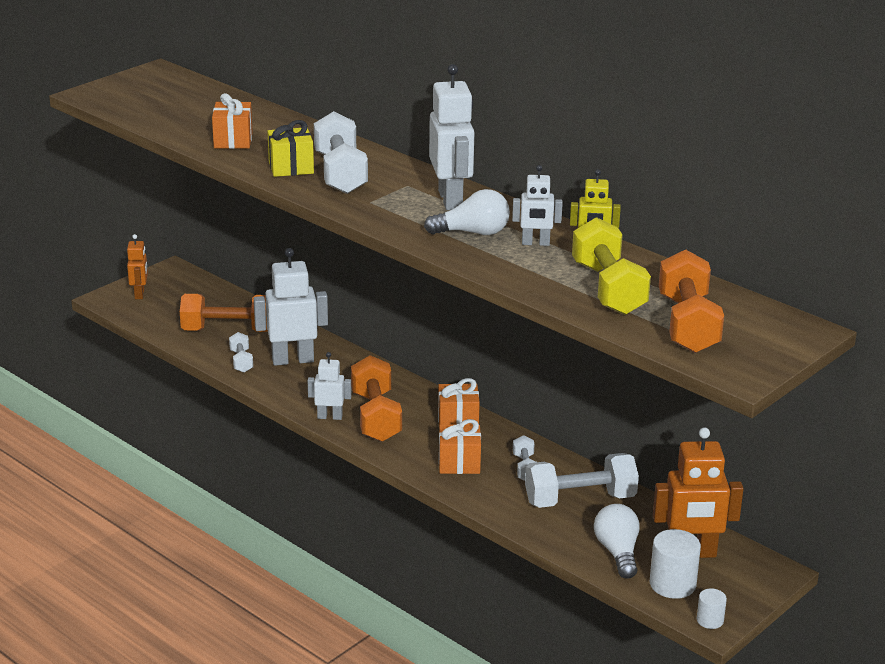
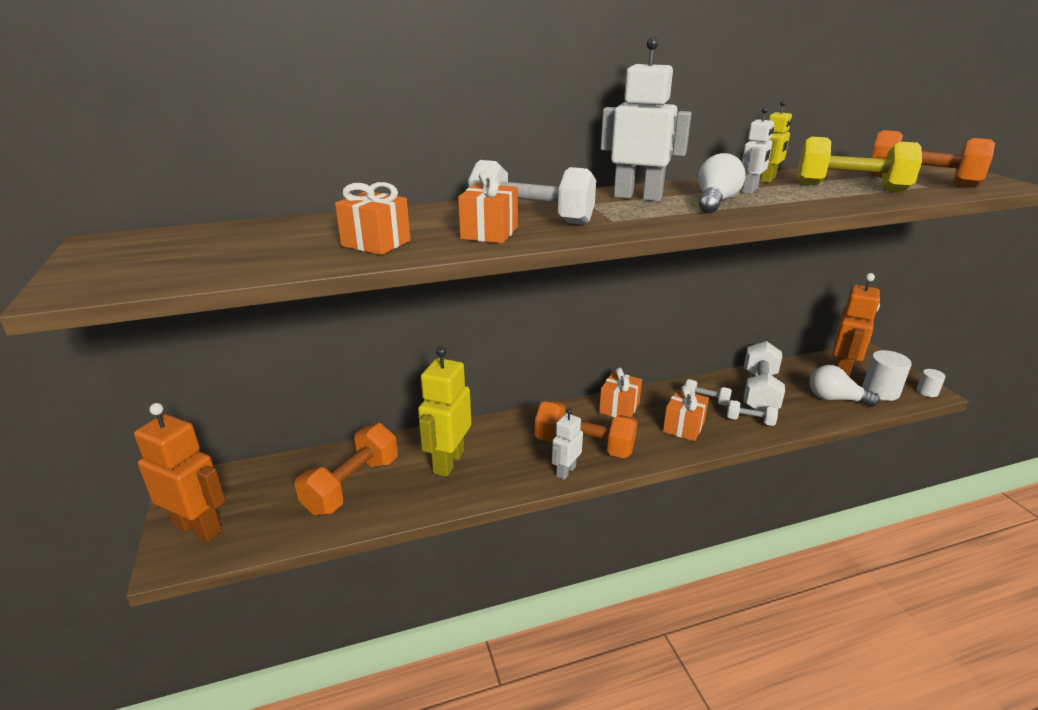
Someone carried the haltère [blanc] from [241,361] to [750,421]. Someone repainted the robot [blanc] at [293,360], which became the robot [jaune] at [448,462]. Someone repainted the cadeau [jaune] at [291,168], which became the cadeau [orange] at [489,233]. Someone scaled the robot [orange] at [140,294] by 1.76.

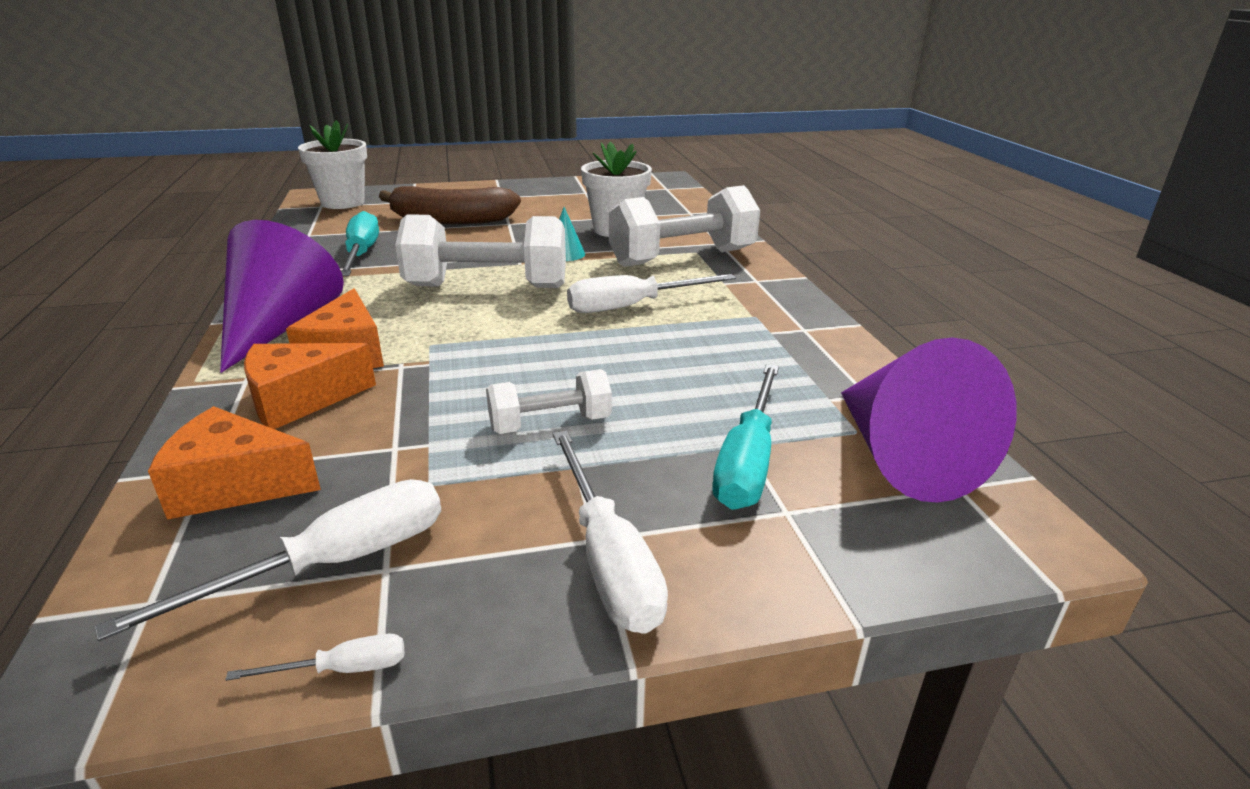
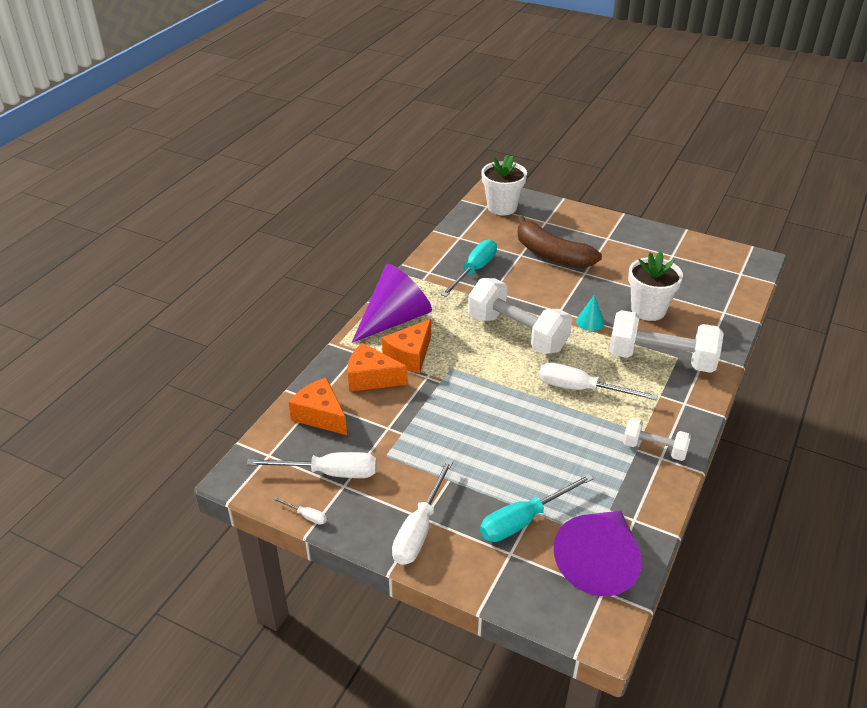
Someone carried the haltère [blanc] from [550,424] to [654,449].

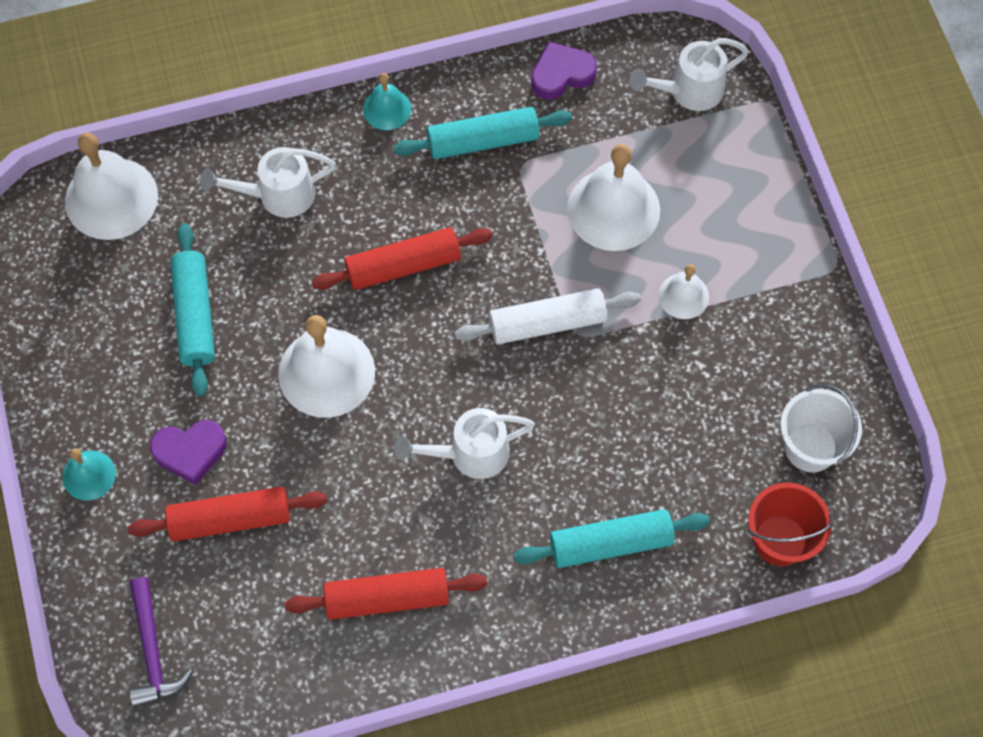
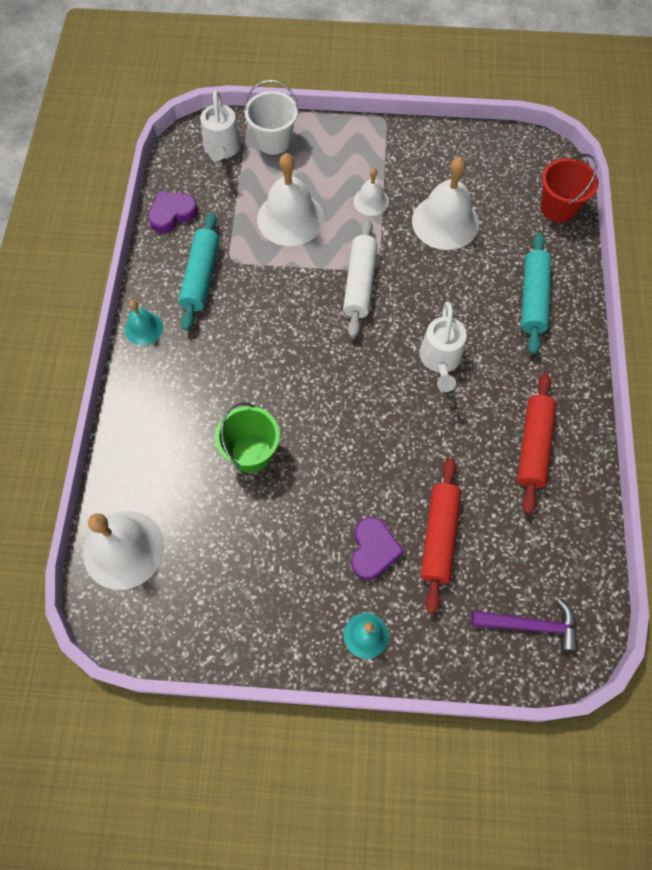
Someone took away the rouleau à pâtisserie [turquoise] at [195,315]. Someone took away the arrosoir [blanc] at [277,195]. Someone took away the rouleau à pâtisserie [rouge] at [403,266]. Someone put down the seau [vert] at [251,453]. Someone carried the cloche [blanc] from [326,372] to [445,222]. Someone carried the seau [blanc] from [810,447] to [273,141]. Someone rotated the cœur [violet] at [561,74] by 60 degrees clockwise.

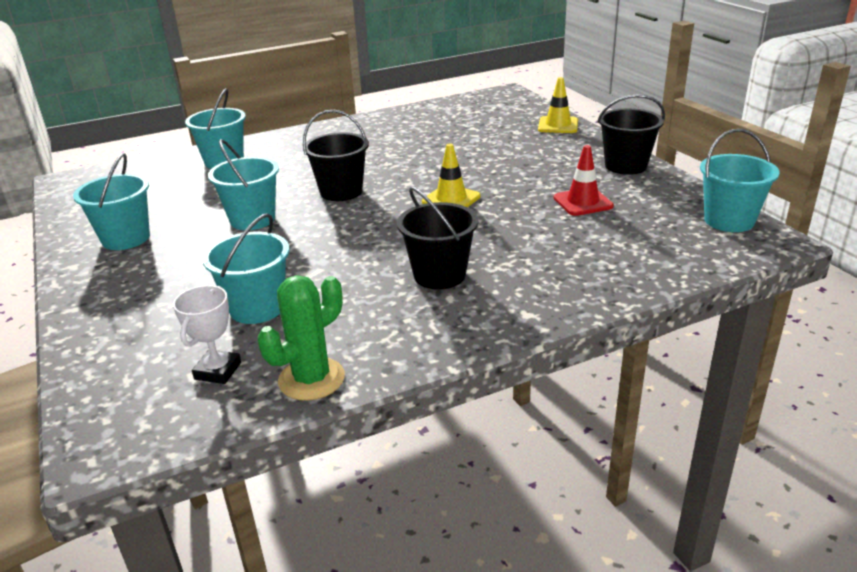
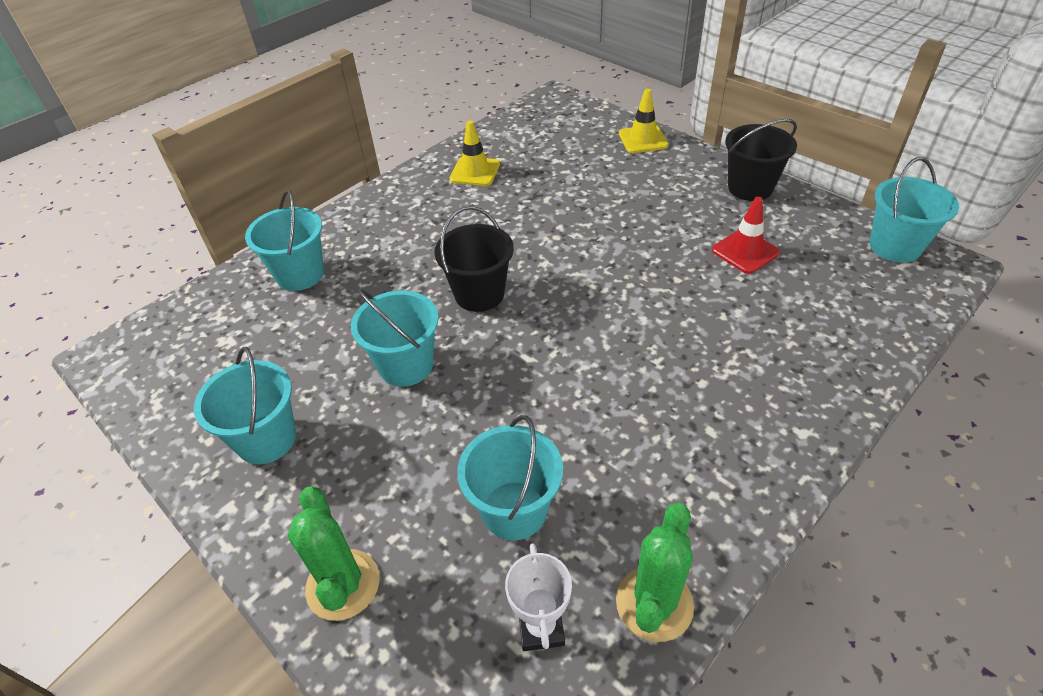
Someone took away the seau [noir] at [439,275]. Someone put down the cactus [vert] at [343,584]. Someone carried the cône de chantier [jaune] from [451,199] to [475,172].

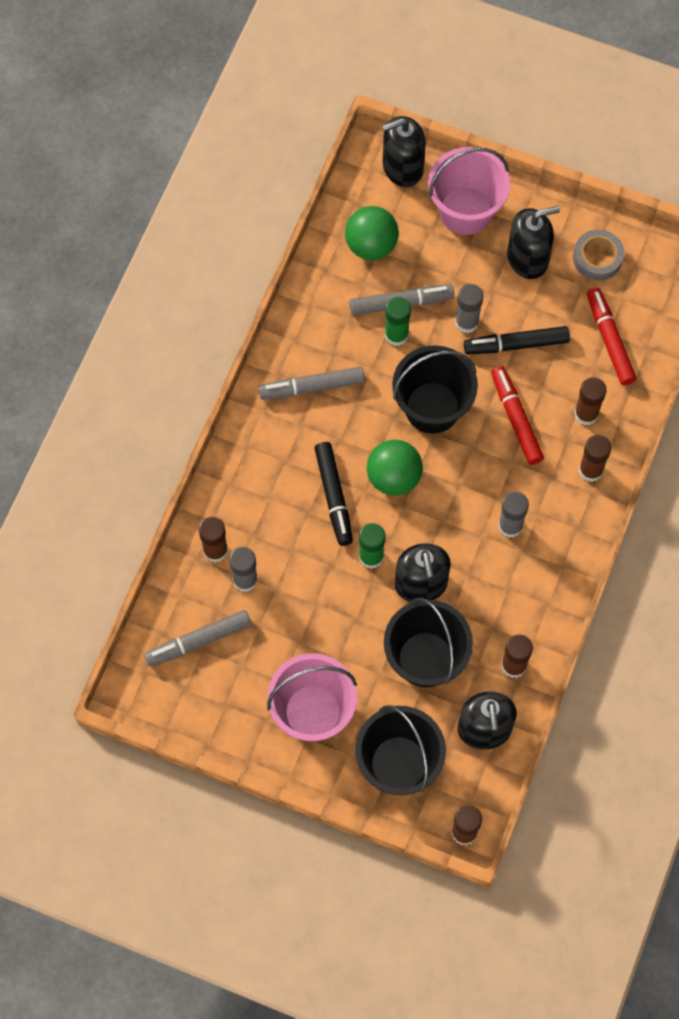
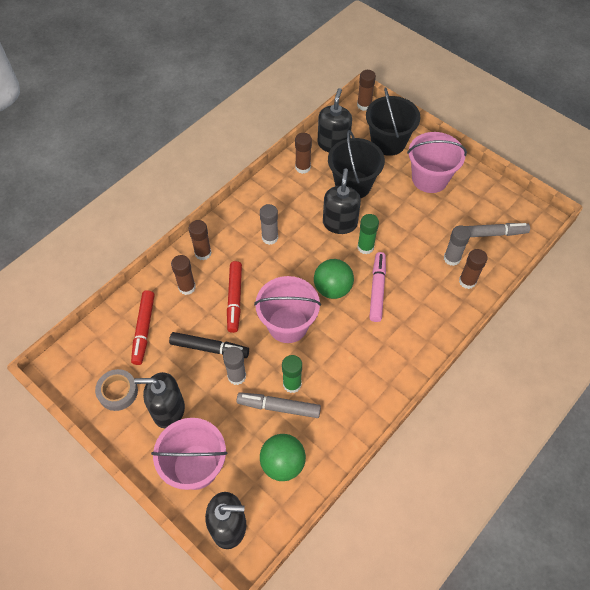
Someone took away the feutre [gris] at [312,387]. Someone repainted the feutre [noir] at [333,496], which became the feutre [rose] at [377,289]. Someone repainted the seau [noir] at [432,407], which became the seau [rose] at [288,324].

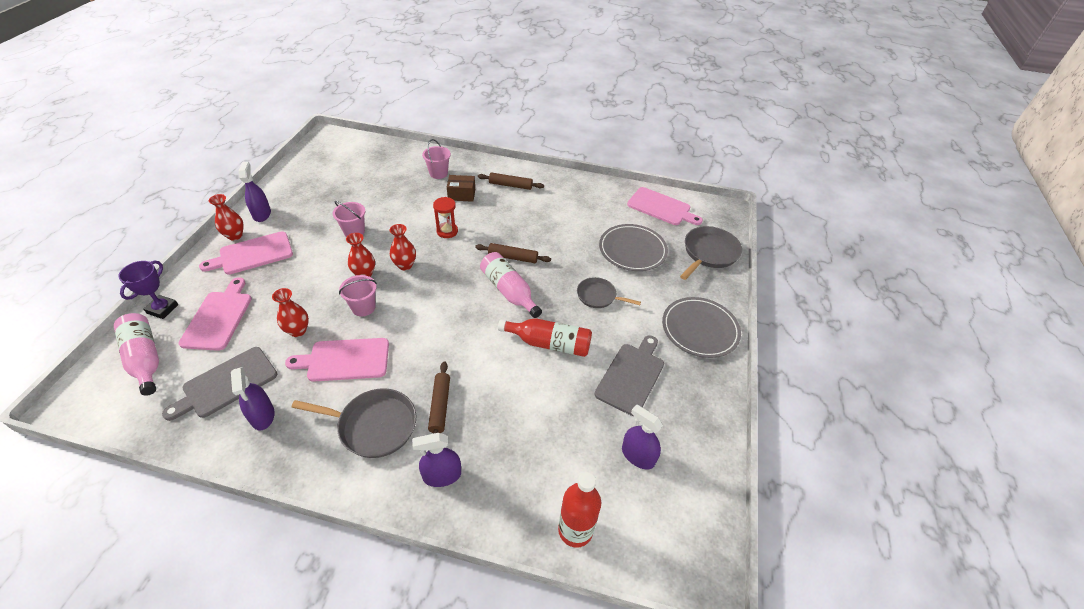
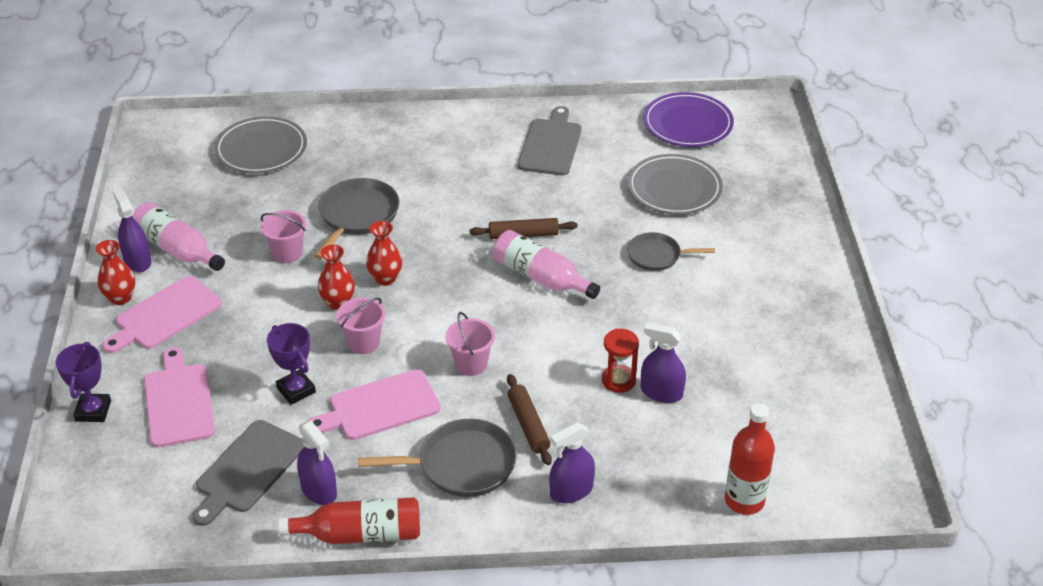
Someone took away the boîte [marron] at [461,194]. Someone took away the rouleau à pâtisserie [marron] at [510,185]. Someone carried the bouteille [rose] from [145,359] to [177,249]. Someone carried the seau [rose] from [438,173] to [471,364]. Someone carried the sablier [rouge] from [447,231] to [618,380]. Someone carried the bouteille [rouge] from [549,343] to [360,534]. Someone carried the planche à découper [gris] from [631,376] to [551,145]. Someone carried the vaporisateur [violet] from [638,456] to [661,392]. Someone carried the assiette [gris] from [700,329] to [261,149]. Someone carried the poêle [gris] from [709,253] to [357,216]. Someone swapped the vase [rouge] at [298,330] for the trophée [violet] at [296,390]. Someone swapped the planche à découper [rose] at [661,207] for the assiette [violet] at [687,124].

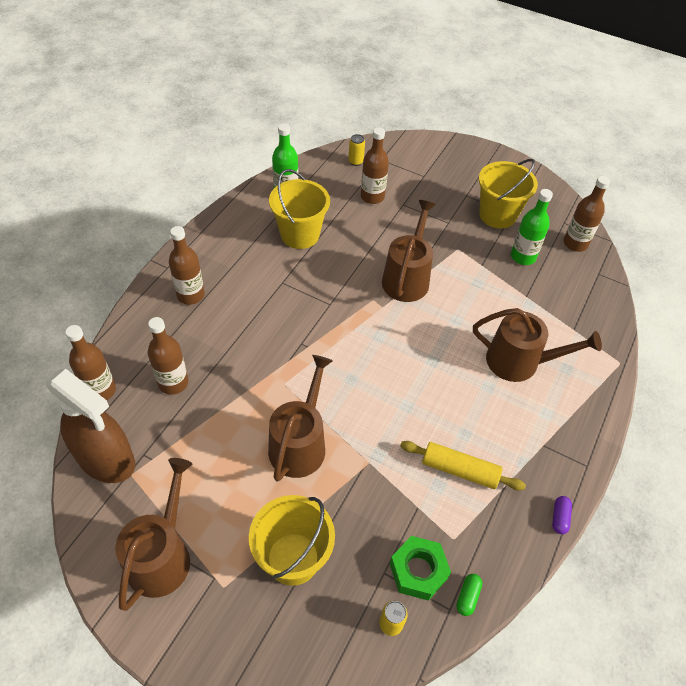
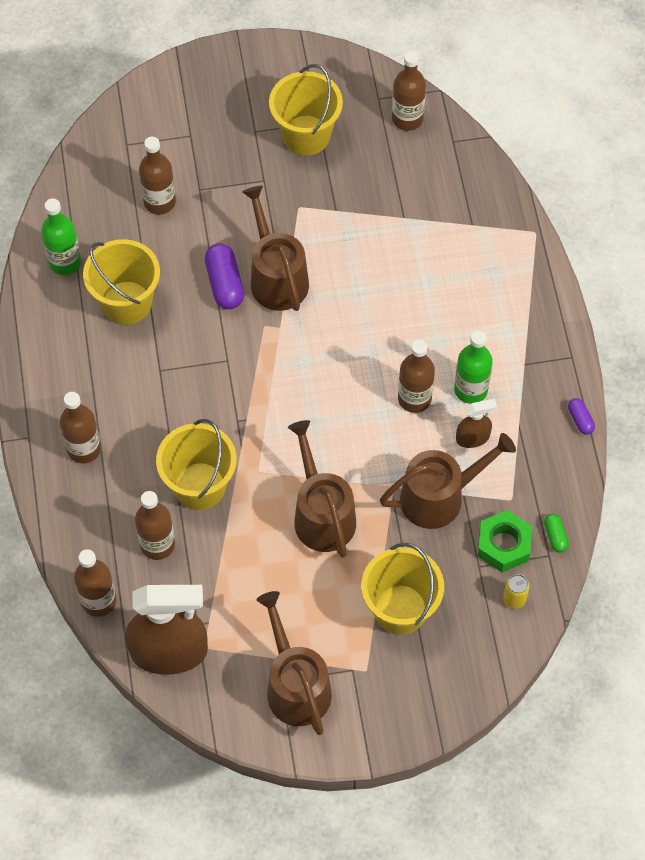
Someone took away the canette [jaune] at [355,161]. Someone put down the seau [jaune] at [199,486]. Someone put down the gélule [violet] at [224,284]. Someone put down the bouteille [marron] at [414,399]. Someone carried the arrosoir [marron] from [519,362] to [439,497]. Someone carried the bouteille [vert] from [523,257] to [470,390]. Someone swapped the rouleau à pâtisserie [jaune] at [459,470] for the vaporisateur [marron] at [473,438].

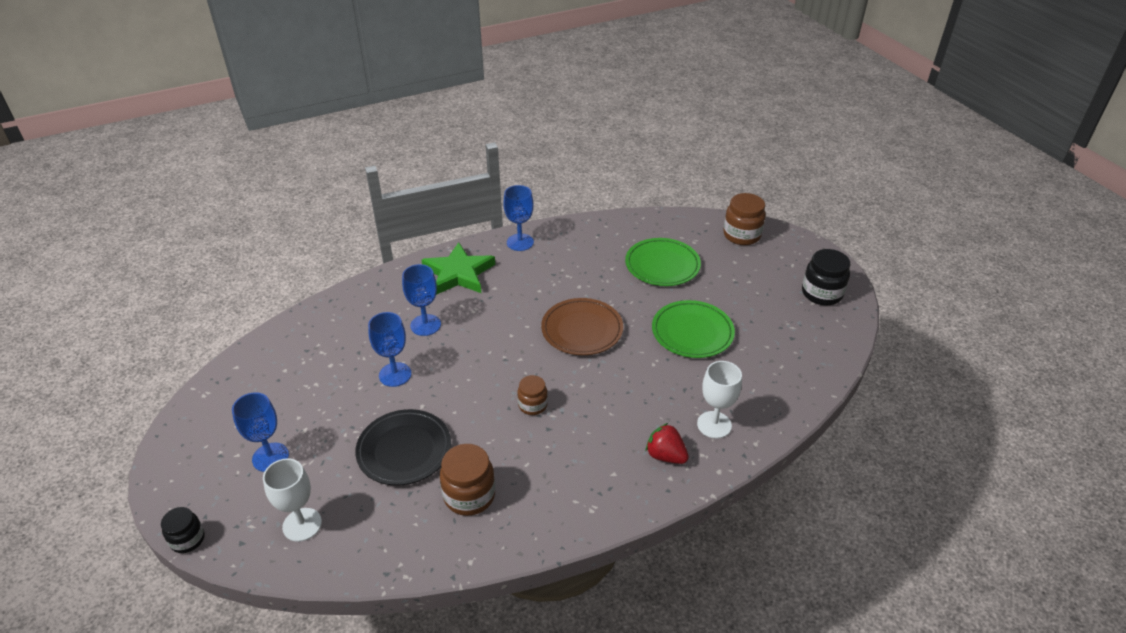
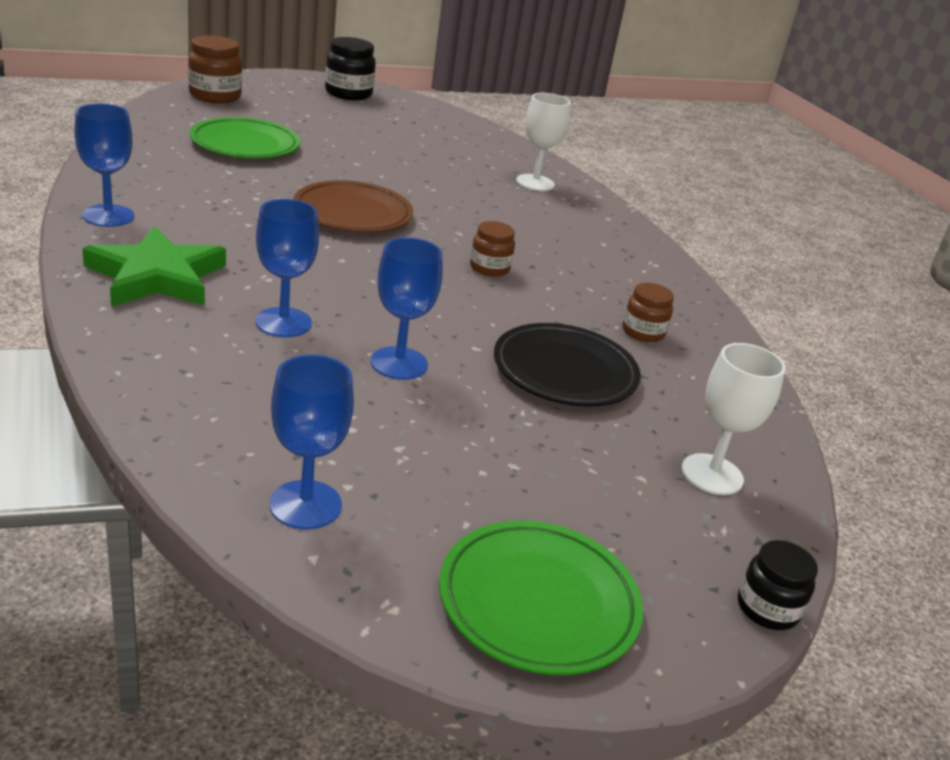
Someone took away the fraise [rouge] at [665,455]. Someone carried the verre à pied [bleu] from [270,457] to [305,505]. Someone carried the assiette [vert] from [692,332] to [538,602]. Someone scaled the bocal [marron] at [469,495] by 0.62.

